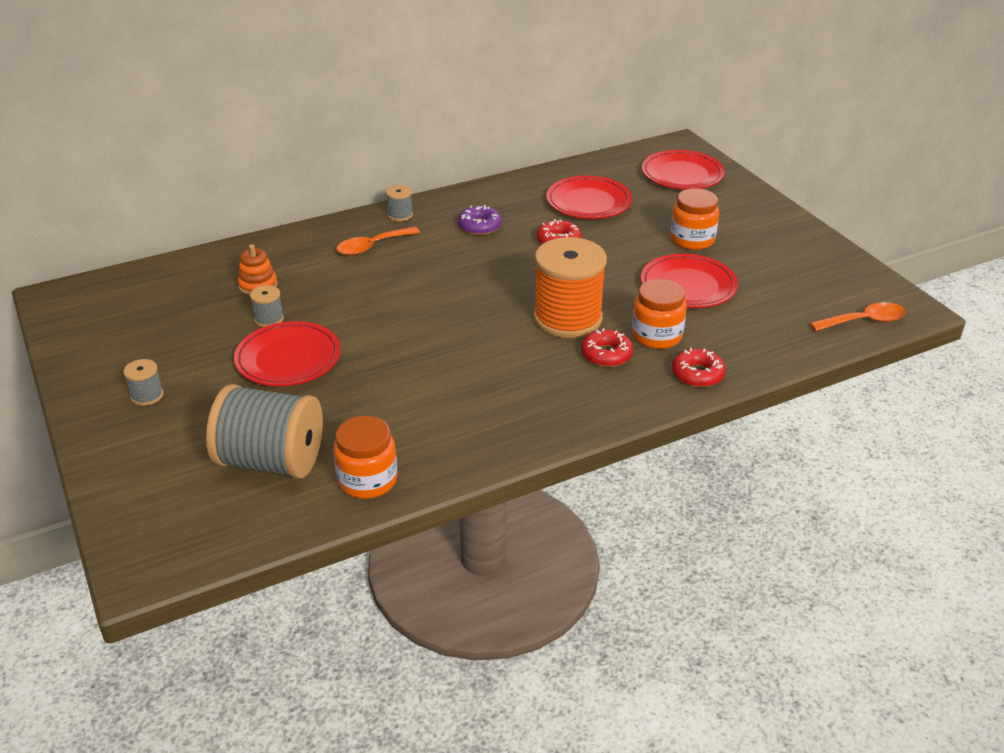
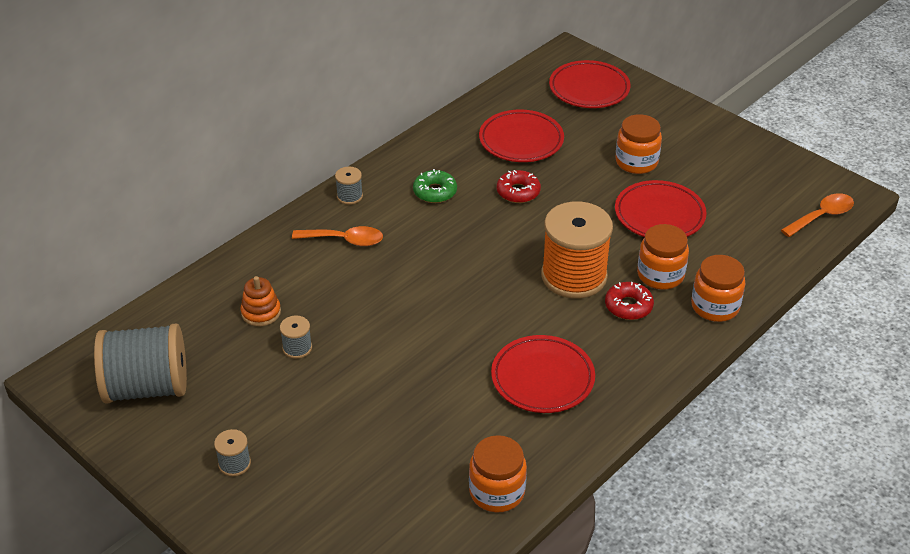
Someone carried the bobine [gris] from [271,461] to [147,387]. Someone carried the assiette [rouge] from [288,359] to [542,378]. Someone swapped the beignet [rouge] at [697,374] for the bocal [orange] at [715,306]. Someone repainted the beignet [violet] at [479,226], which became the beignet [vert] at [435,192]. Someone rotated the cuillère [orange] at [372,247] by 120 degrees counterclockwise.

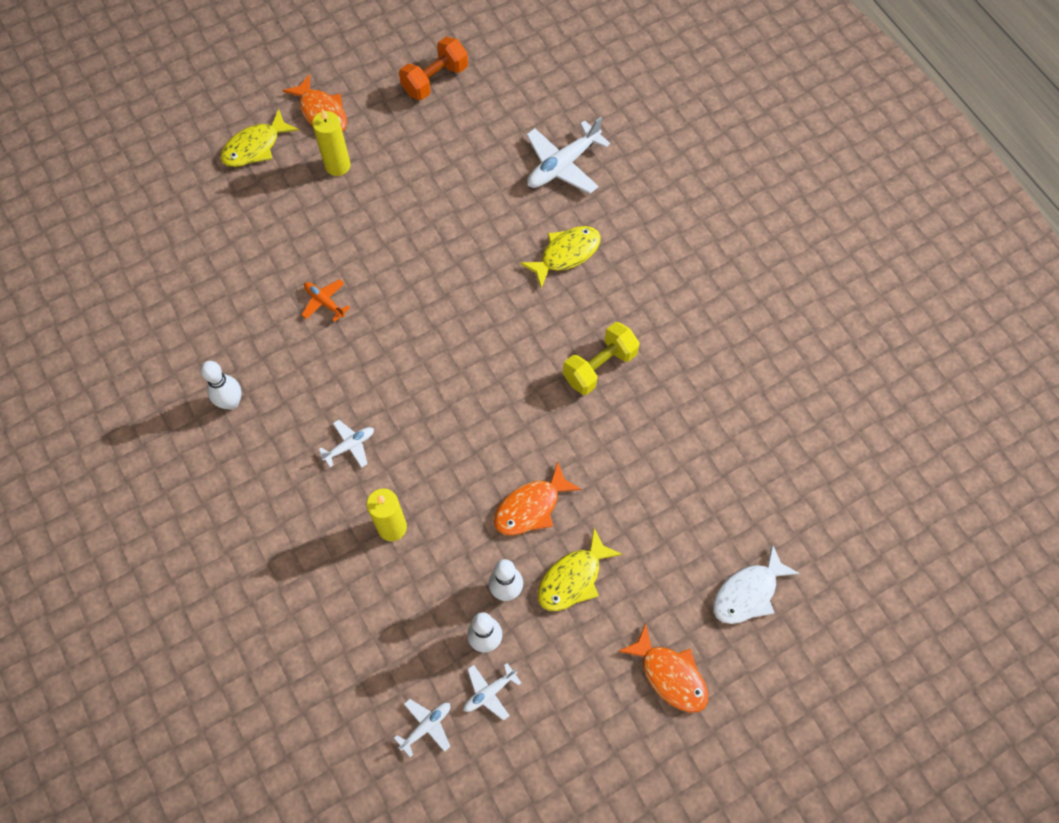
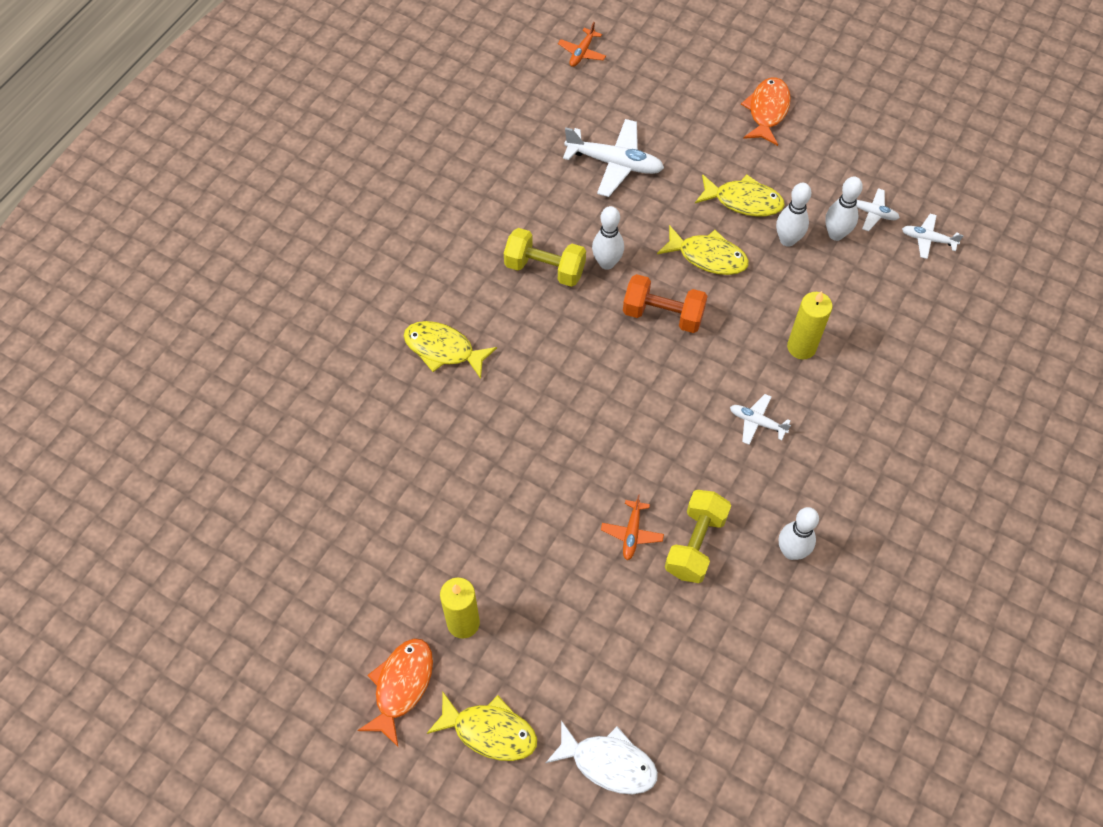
Someone put down the avion [orange] at [582,53]. Someone put down the quille [blanc] at [607,263]. Someone put down the haltère [jaune] at [695,544]. Someone carried the haltère [orange] from [435,80] to [663,314]. Someone carried the avion [blanc] from [562,165] to [615,163]. Someone carried the poisson [blanc] from [748,592] to [608,763]. Someone repainted the poisson [orange] at [531,507], which became the poisson [jaune] at [708,257].

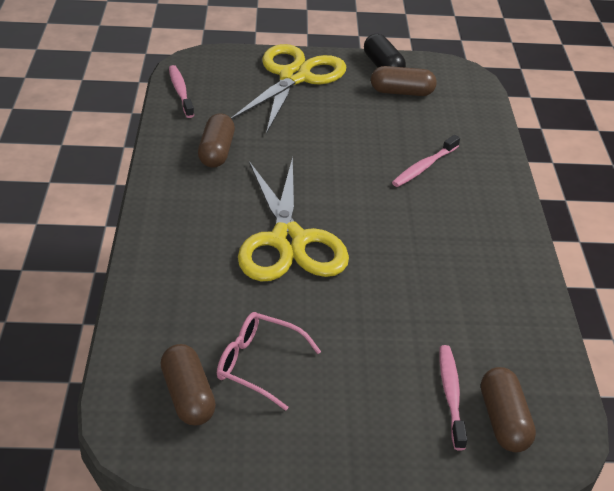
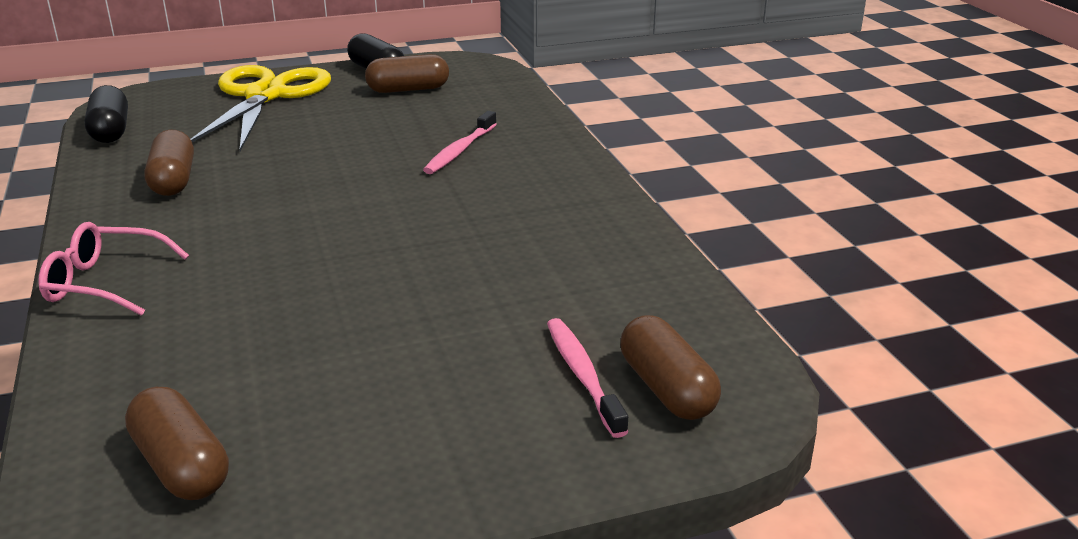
Someone took away the ciseaux [jaune] at [288,241]. Someone carried the lunettes [rose] from [258,365] to [104,283]. Someone swapped the brosse à dents [rose] at [180,92] for the gélule [noir] at [110,131].

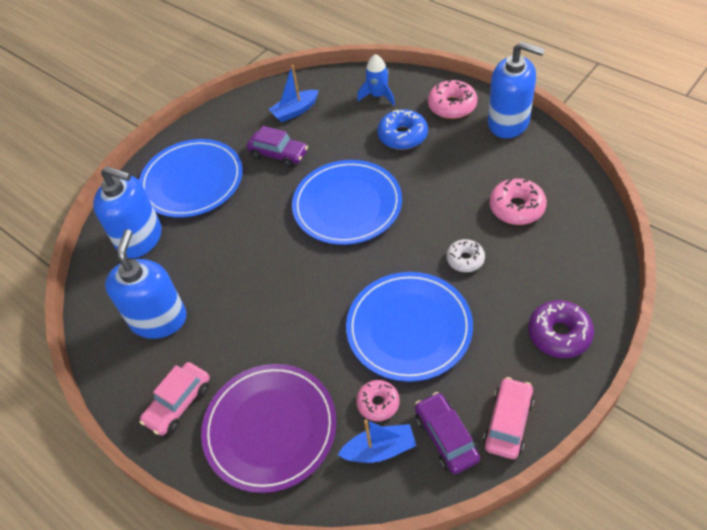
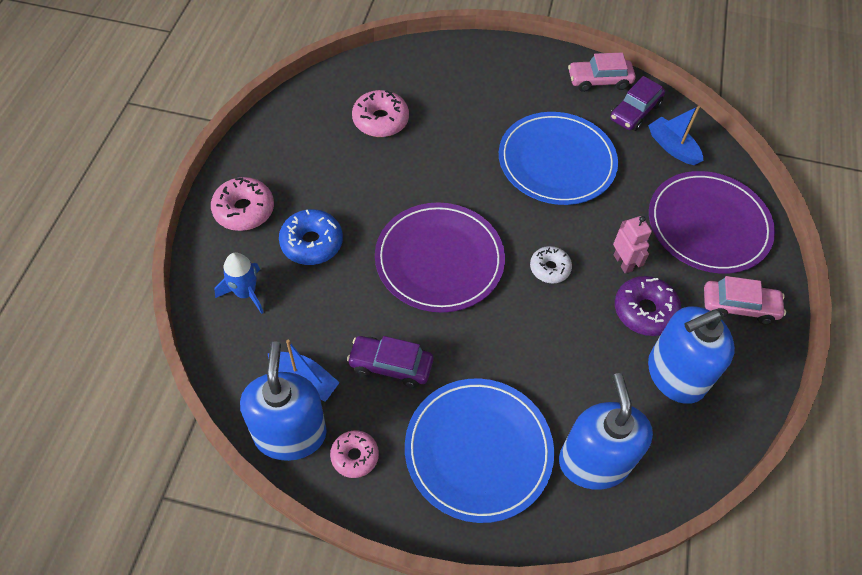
Someone put down the robot [rose] at [623,262]. Someone carried the beignet [rose] from [378,403] to [355,456]. Someone carried the beignet [blanc] from [465,259] to [549,268]. Someone carried the distributeur de savon [bleu] from [508,122] to [290,434]. Someone carried the beignet [violet] from [559,334] to [644,311]. Someone repainted the assiette [bleu] at [347,205], which became the assiette [violet] at [439,260]. Someone rotated the voiture [violet] at [278,154] by 75 degrees counterclockwise.

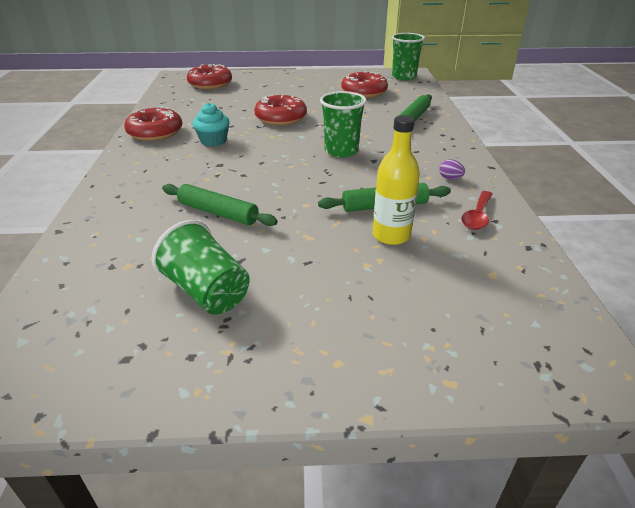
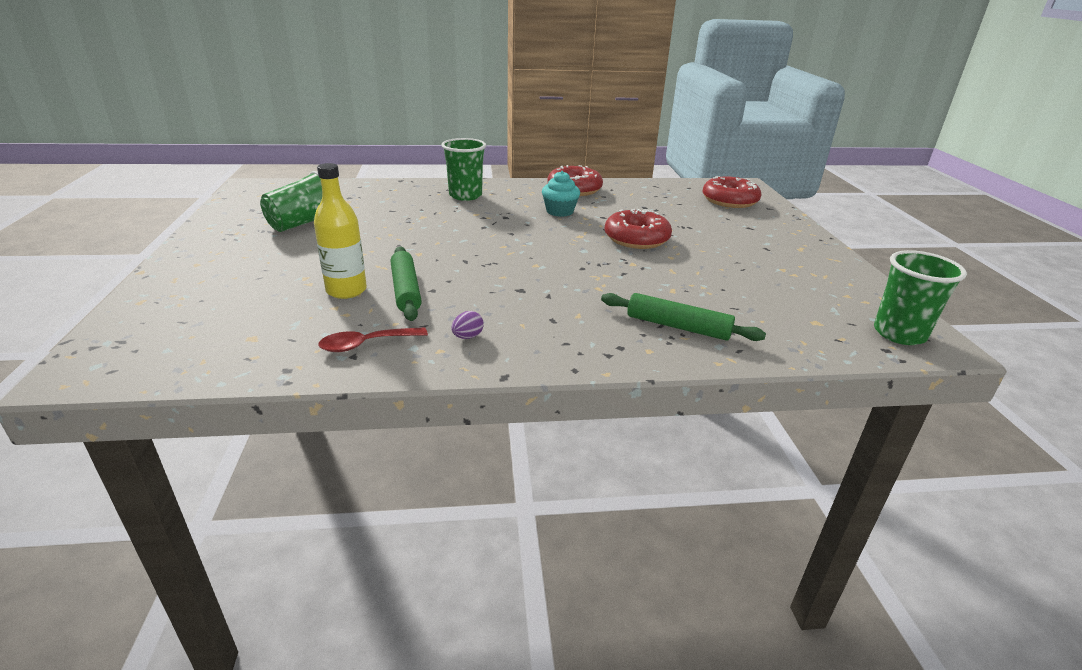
Someone took away the rouleau à pâtisserie [vert] at [218,212]. Someone took away the beignet [rouge] at [364,92]. Someone carried the gobelet [vert] from [341,151] to [465,195]. Someone rotated the cuillère [rouge] at [477,216] by 45 degrees counterclockwise.

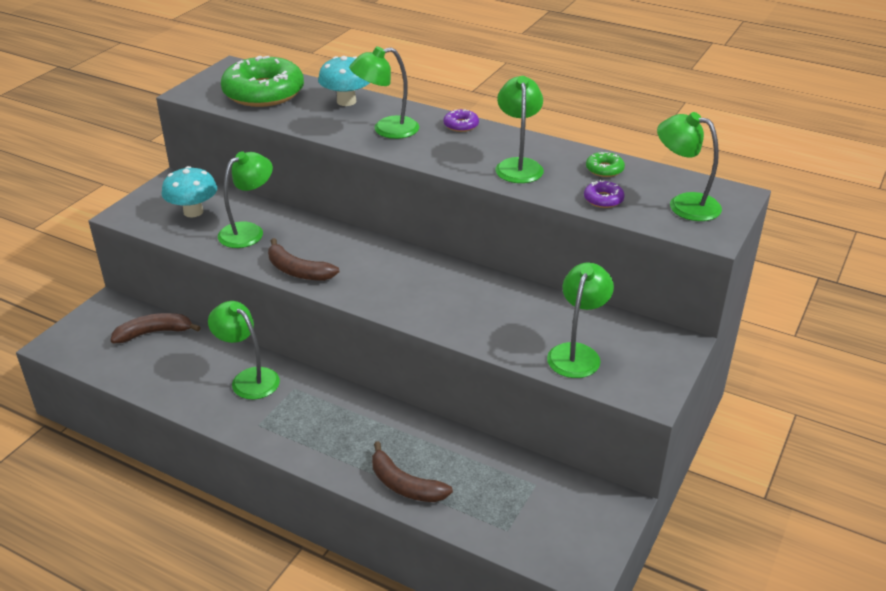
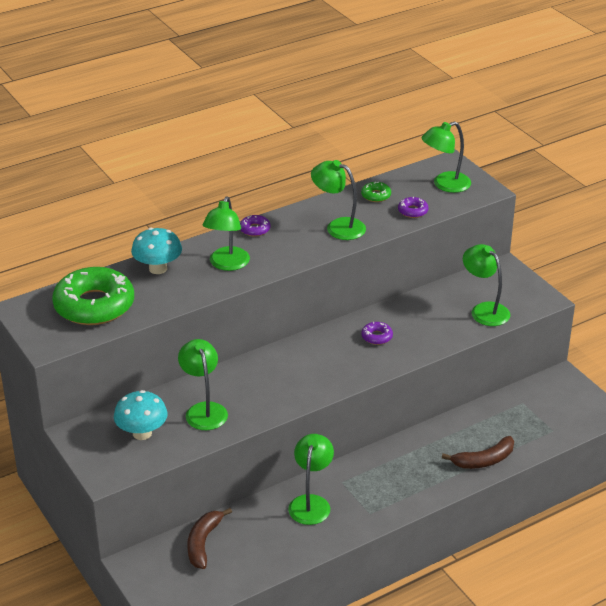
Someone took away the banane [marron] at [297,271]. Someone put down the beignet [violet] at [377,337]. Someone rotated the lampe [vert] at [249,378] by 120 degrees clockwise.

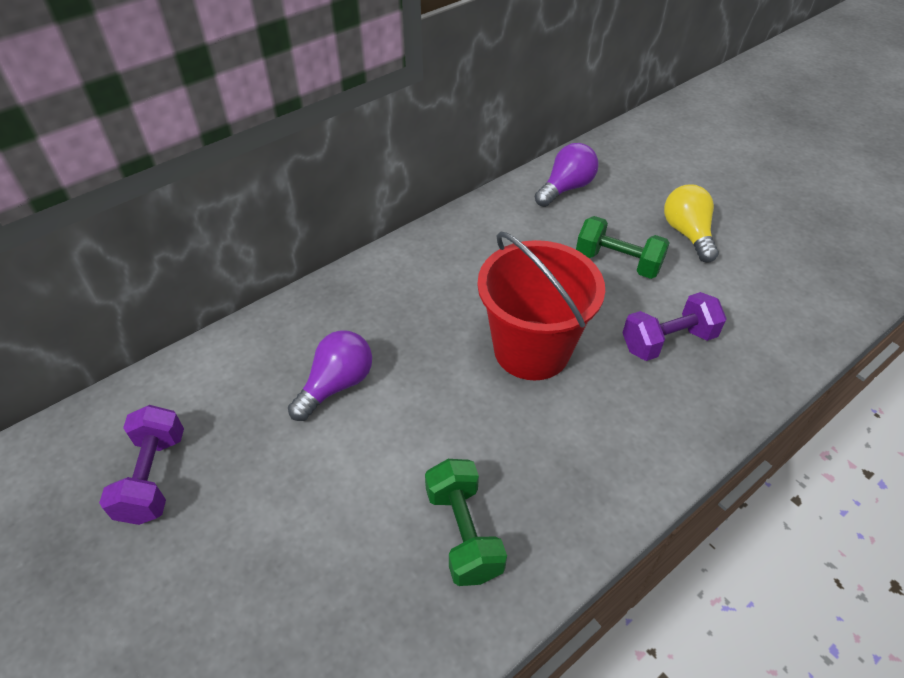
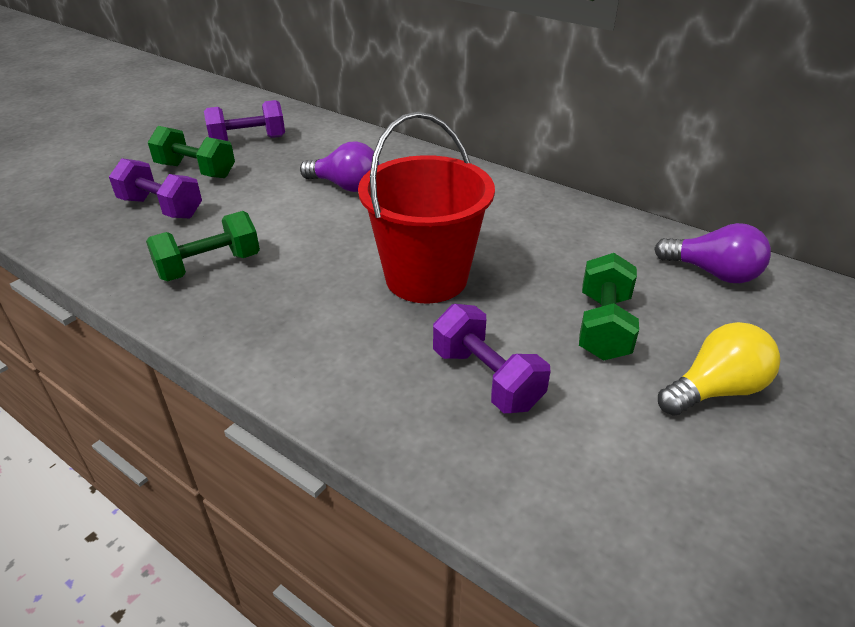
Someone put down the haltère [violet] at [161,208]. Someone put down the haltère [vert] at [196,171].

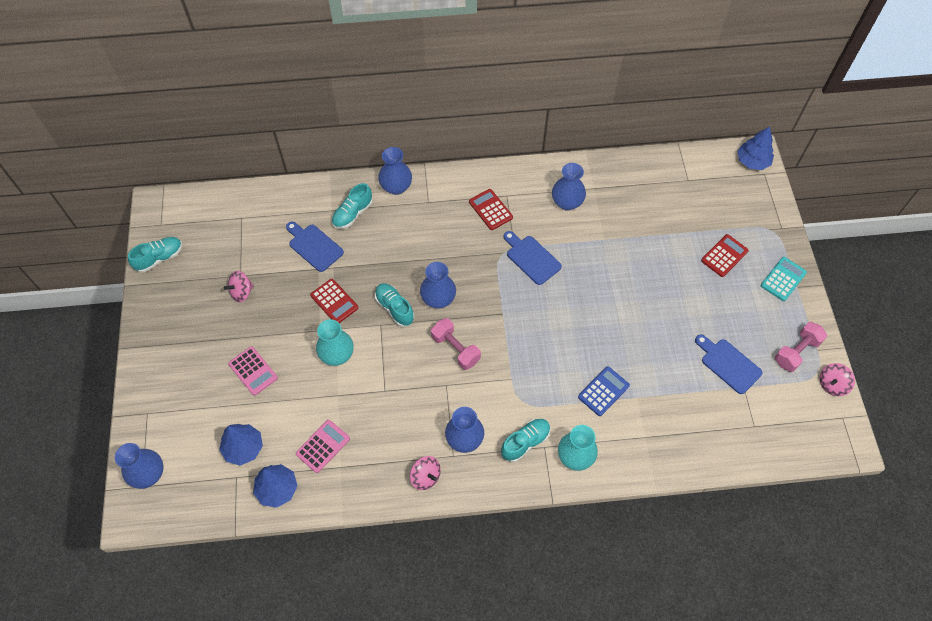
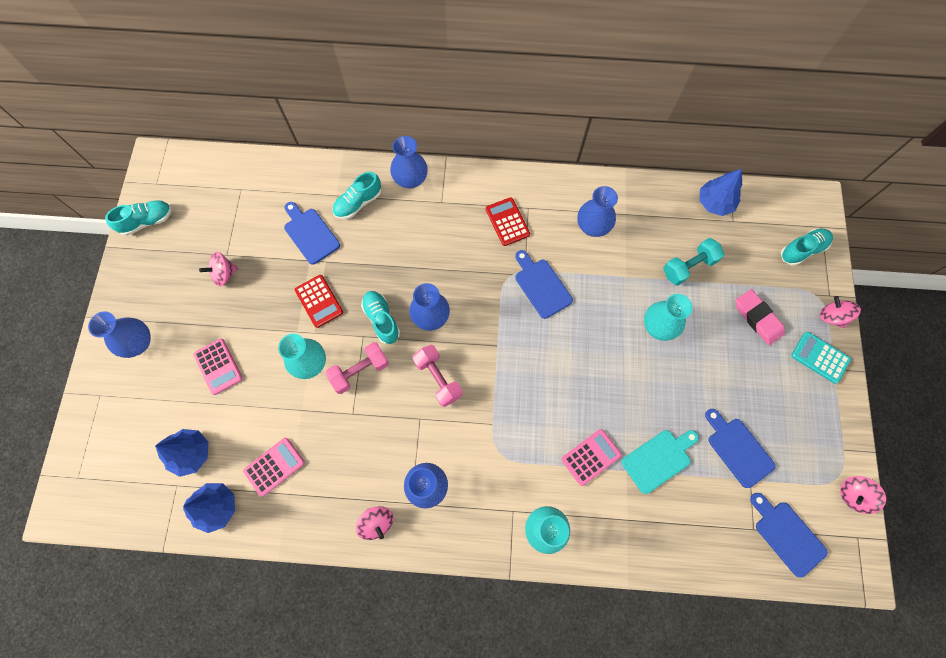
Someone put down the planche à découper [turquoise] at [658,459]. Someone put down the vase [turquoise] at [658,326]. Someone put down the haltère [turquoise] at [688,267]. Someone put down the planche à découper [bleu] at [787,535]. Someone put down the toupie [rose] at [831,317]. Someone carried the vase [bleu] from [148,474] to [138,343]. Someone carried the chaussure [turquoise] from [525,442] to [802,250]. Someone carried the arbre [bleu] from [752,161] to [715,203]. Someone carried the haltère [rose] from [796,352] to [360,371]. Someone swapped the calculatrice [rouge] at [724,256] for the gomme [rose] at [757,318]. Someone repainted the calculatrice [bleu] at [603,391], which became the calculatrice [rose] at [591,457]. Someone rotated the calculatrice [turquoise] at [783,279] by 105 degrees counterclockwise.

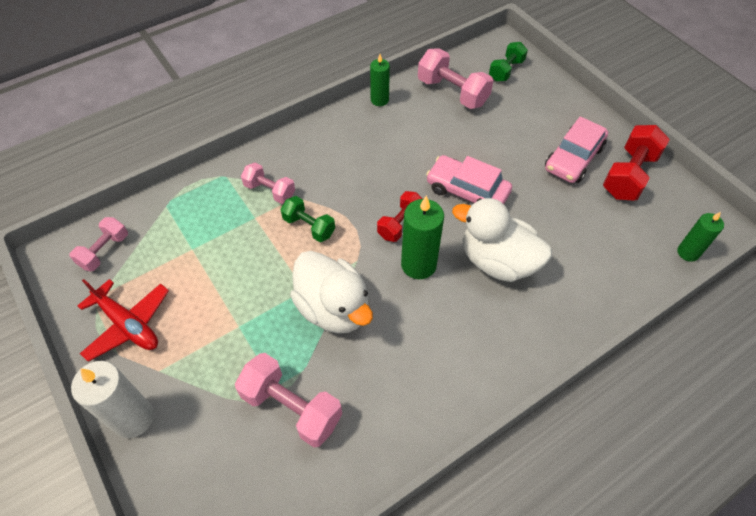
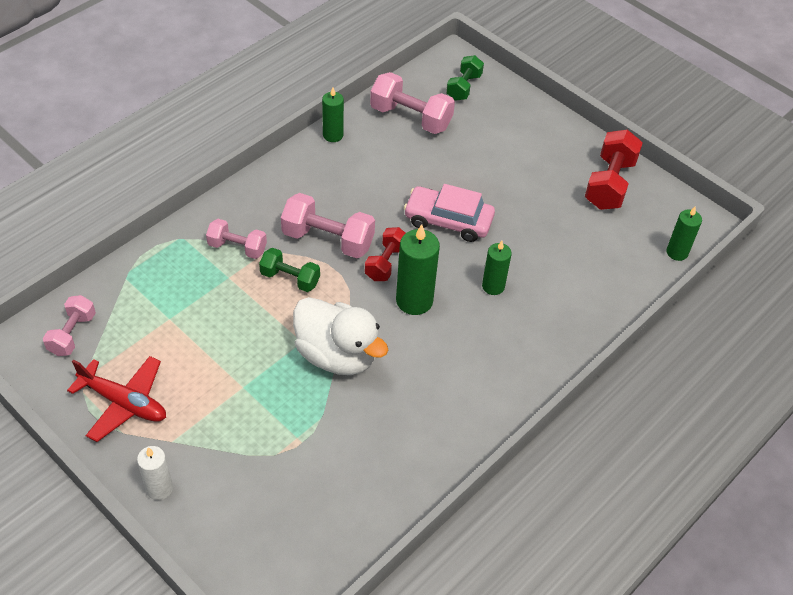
Someone took away the voiture [rose] at [573,158]. Someone carried the haltère [rose] from [292,407] to [328,240]. Someone swapped the canard [blanc] at [497,261] for the bougie [vert] at [493,286]. Someone scaled the bougie [blanc] at [133,418] by 0.62.

